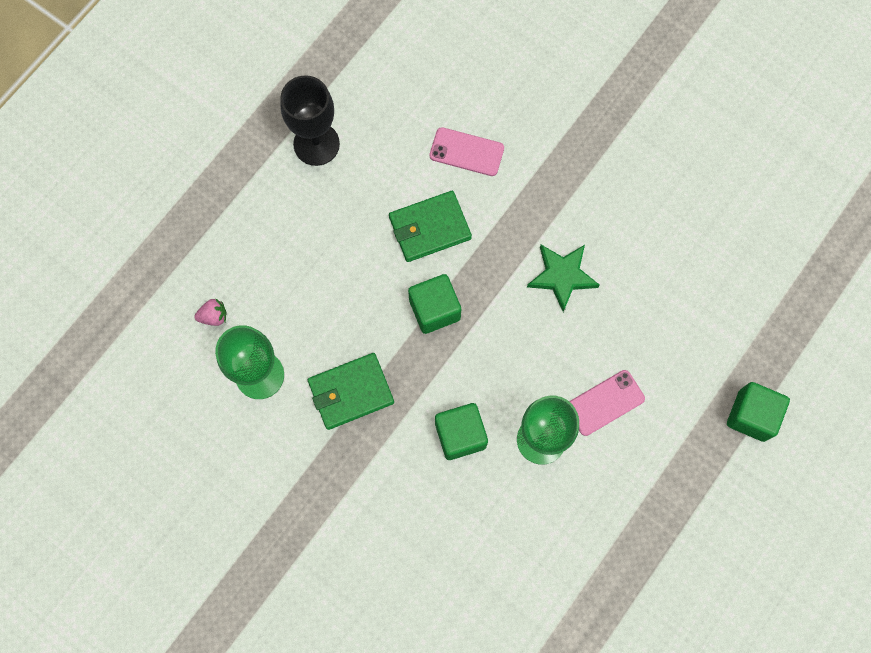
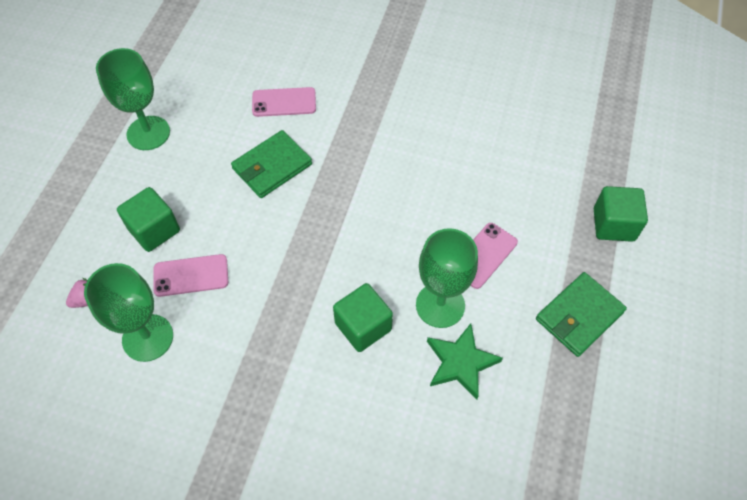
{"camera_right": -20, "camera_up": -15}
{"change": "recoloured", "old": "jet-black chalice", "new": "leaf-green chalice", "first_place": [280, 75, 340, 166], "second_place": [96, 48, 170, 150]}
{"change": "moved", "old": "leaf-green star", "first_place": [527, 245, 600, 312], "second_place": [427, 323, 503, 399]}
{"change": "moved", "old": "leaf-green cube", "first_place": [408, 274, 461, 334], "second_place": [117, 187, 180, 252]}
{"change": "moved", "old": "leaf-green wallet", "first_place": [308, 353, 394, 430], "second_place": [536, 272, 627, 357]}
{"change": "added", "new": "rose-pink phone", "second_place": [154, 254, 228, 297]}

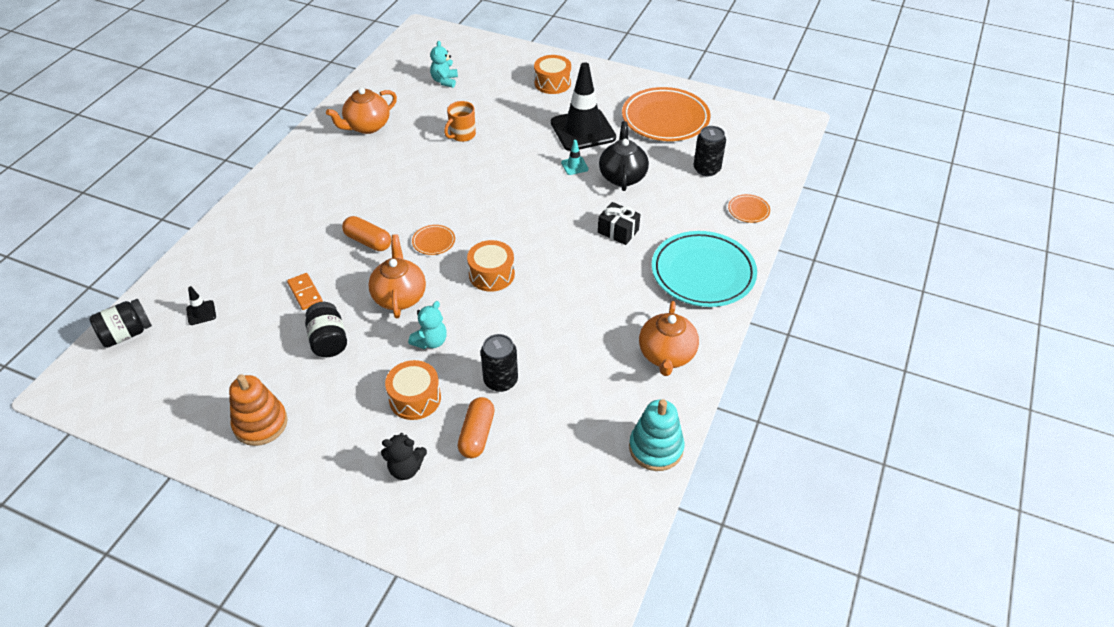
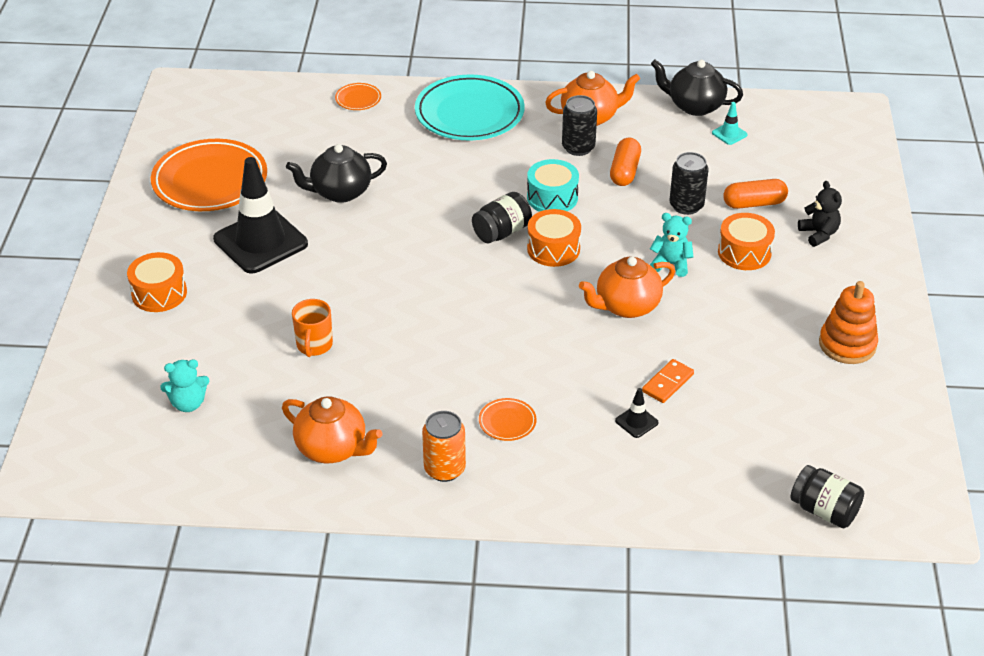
{"camera_right": -110, "camera_up": -5}
{"change": "turned", "old": "orange tea mug", "first_place": [444, 101, 476, 142], "second_place": [292, 299, 333, 357], "degrees": 75}
{"change": "moved", "old": "jet-black tin", "first_place": [693, 126, 726, 176], "second_place": [562, 95, 597, 156]}
{"change": "moved", "old": "turquoise road cone", "first_place": [561, 140, 588, 175], "second_place": [712, 102, 748, 145]}
{"change": "removed", "old": "jet-black gift", "first_place": [598, 202, 640, 245]}
{"change": "moved", "old": "orange pill", "first_place": [342, 216, 391, 251], "second_place": [610, 138, 641, 186]}
{"change": "moved", "old": "orange plate", "first_place": [412, 225, 455, 255], "second_place": [479, 398, 537, 441]}
{"change": "moved", "old": "jet-black road cone", "first_place": [186, 286, 216, 325], "second_place": [615, 388, 658, 438]}
{"change": "moved", "old": "jet-black jar", "first_place": [305, 302, 347, 357], "second_place": [472, 192, 532, 243]}
{"change": "replaced", "old": "turquoise stacking toy", "new": "jet-black china teapot", "first_place": [629, 399, 685, 471], "second_place": [651, 60, 743, 116]}
{"change": "added", "new": "turquoise drum", "second_place": [527, 159, 579, 212]}
{"change": "added", "new": "orange tin", "second_place": [422, 411, 466, 482]}

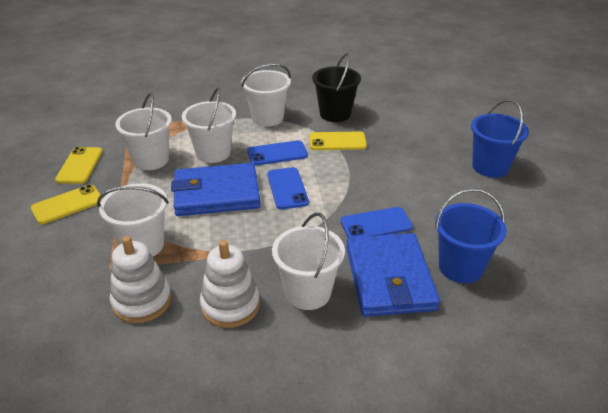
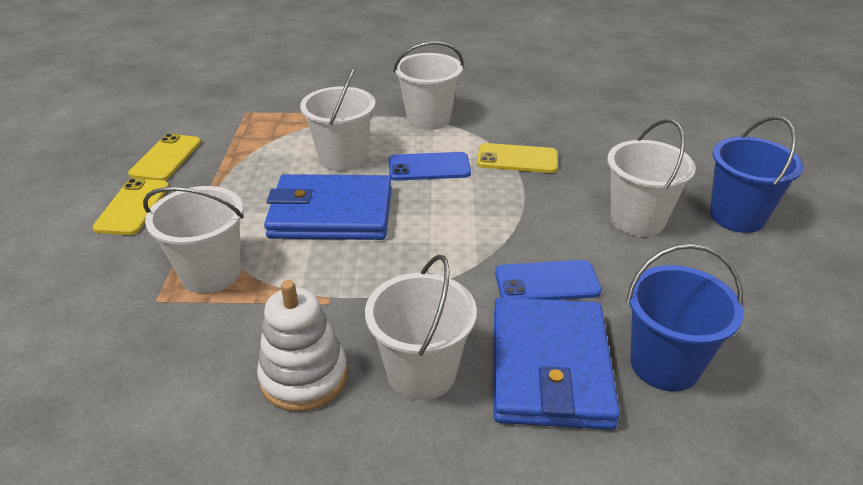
{"camera_right": 10, "camera_up": 0}
{"change": "removed", "old": "jet-black bucket", "first_place": [312, 53, 361, 122]}
{"change": "moved", "old": "white bucket", "first_place": [115, 93, 172, 170], "second_place": [607, 119, 696, 237]}
{"change": "removed", "old": "blue phone", "first_place": [267, 167, 309, 209]}
{"change": "turned", "old": "bright yellow phone", "first_place": [31, 184, 103, 224], "second_place": [92, 179, 169, 235], "degrees": -60}
{"change": "removed", "old": "white stacking toy", "first_place": [110, 236, 171, 323]}

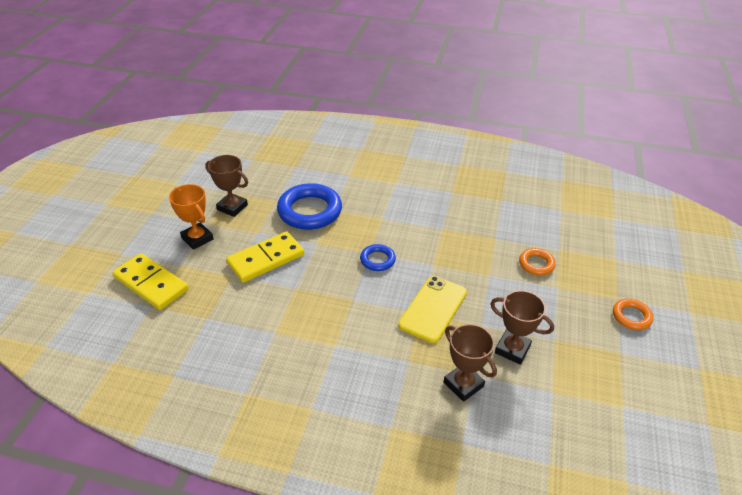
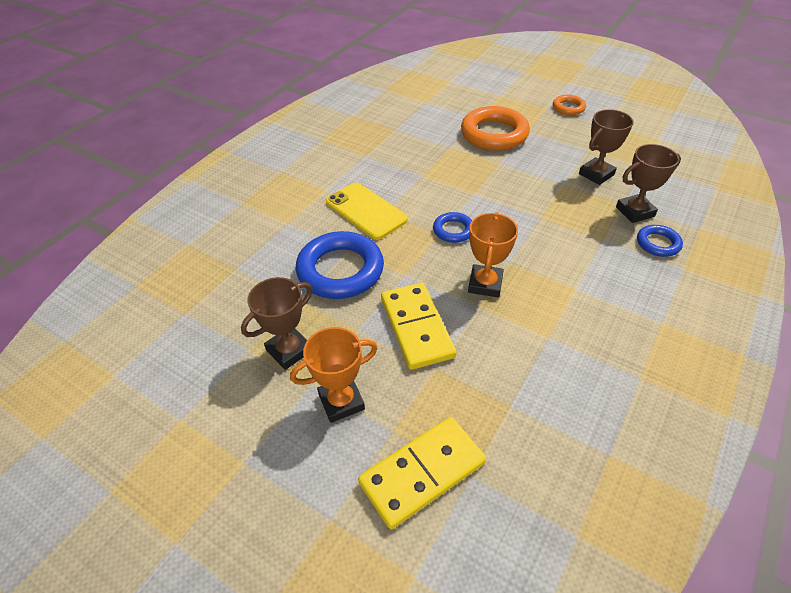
{"camera_right": -70, "camera_up": 5}
{"change": "resized", "old": "orange hoop", "first_place": [519, 248, 556, 275], "second_place": [461, 106, 530, 151], "factor": 1.97}
{"change": "moved", "old": "bright yellow phone", "first_place": [398, 276, 467, 343], "second_place": [326, 183, 408, 240]}
{"change": "added", "new": "orange trophy", "second_place": [468, 212, 518, 297]}
{"change": "added", "new": "blue hoop", "second_place": [637, 225, 683, 257]}

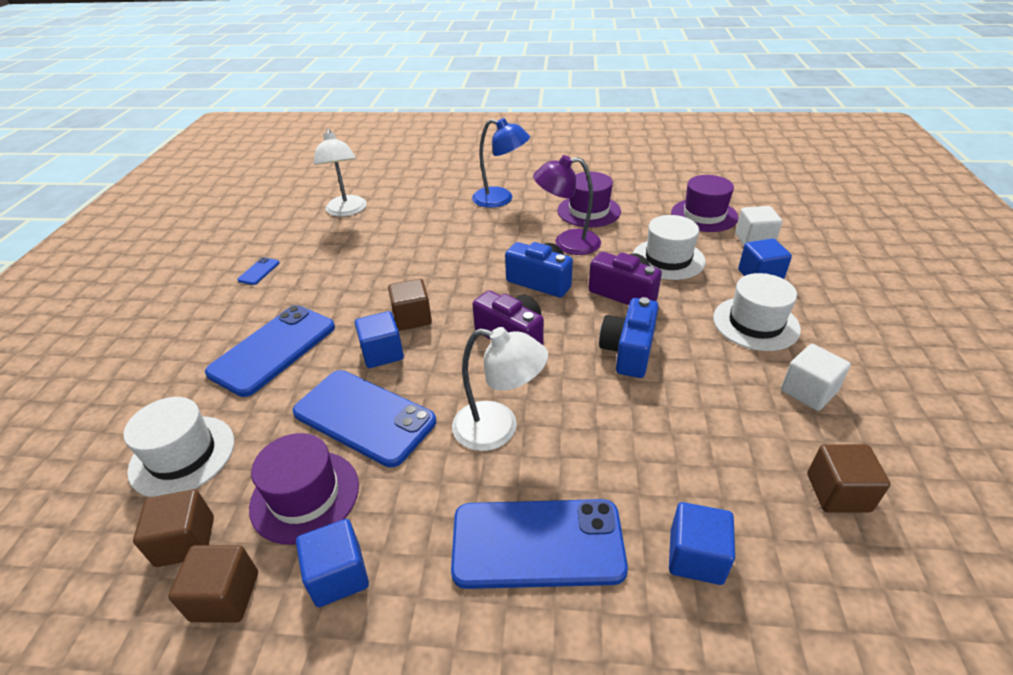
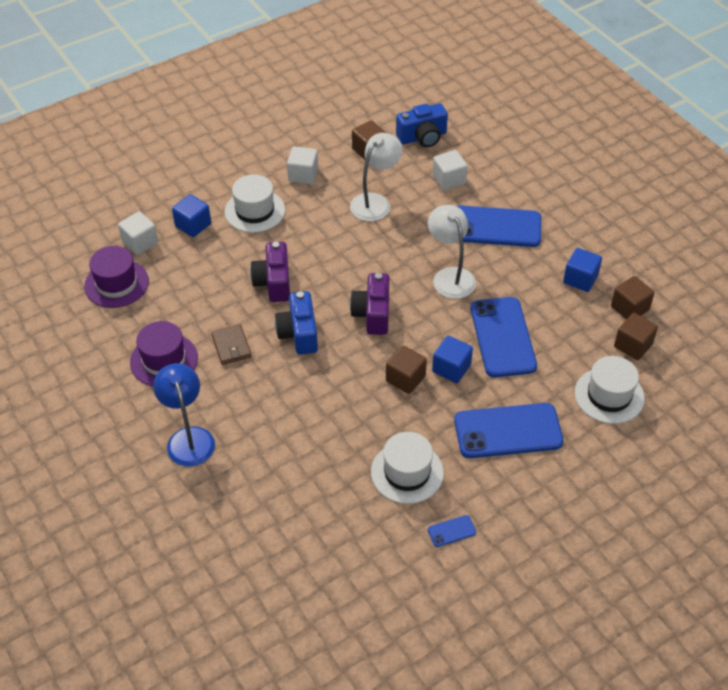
{"camera_right": -130, "camera_up": 10}
{"change": "moved", "old": "white desk lamp", "first_place": [313, 129, 367, 217], "second_place": [350, 133, 403, 221]}
{"change": "replaced", "old": "violet desk lamp", "new": "dark brown wallet", "first_place": [533, 155, 601, 255], "second_place": [212, 325, 252, 365]}
{"change": "moved", "old": "white hat", "first_place": [633, 215, 706, 280], "second_place": [371, 432, 444, 504]}
{"change": "moved", "old": "blue photo camera", "first_place": [599, 297, 659, 378], "second_place": [396, 103, 448, 147]}
{"change": "removed", "old": "violet hat", "first_place": [249, 433, 359, 545]}
{"change": "turned", "old": "blue phone", "first_place": [451, 499, 628, 589], "second_place": [457, 205, 541, 247], "degrees": -45}
{"change": "recoloured", "old": "blue cube", "new": "white cube", "first_place": [669, 502, 735, 585], "second_place": [433, 150, 468, 190]}

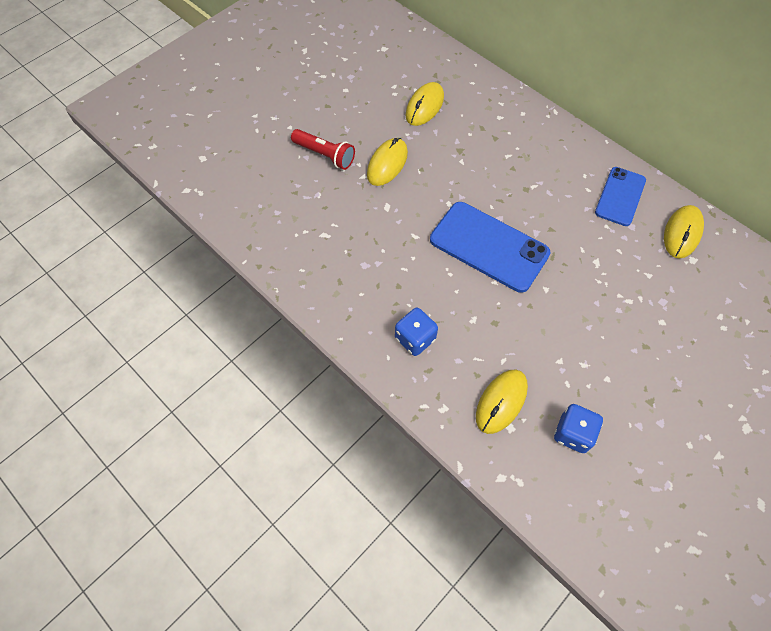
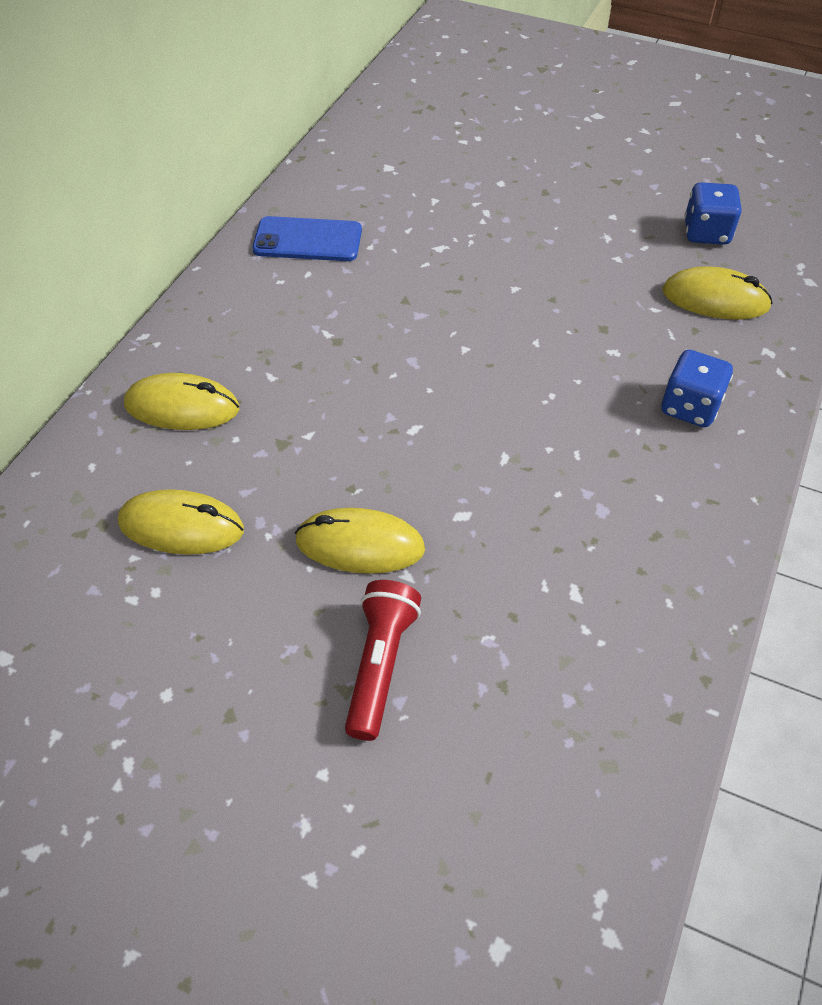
{"camera_right": -110, "camera_up": -10}
{"change": "removed", "old": "blue phone", "first_place": [430, 202, 550, 293]}
{"change": "moved", "old": "bright yellow computer mouse", "first_place": [664, 205, 704, 259], "second_place": [124, 373, 239, 430]}

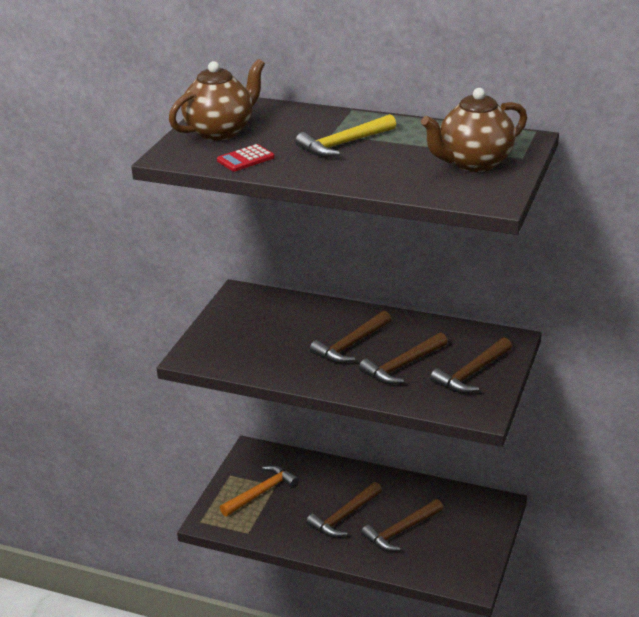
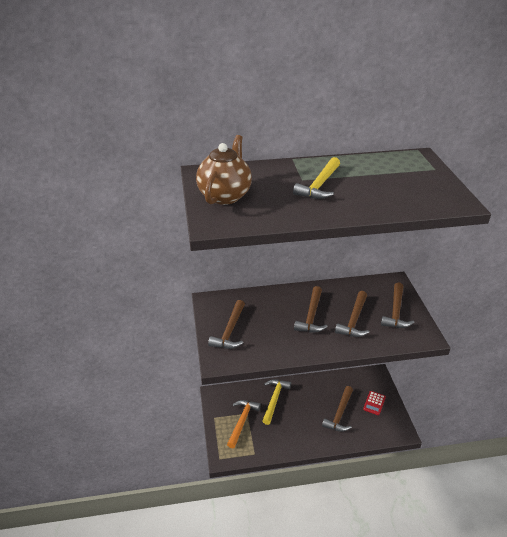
{"camera_right": -30, "camera_up": 5}
{"change": "removed", "old": "dark brown china teapot", "first_place": [421, 88, 527, 172]}
{"change": "moved", "old": "red calculator", "first_place": [217, 144, 275, 171], "second_place": [363, 391, 386, 415]}
{"change": "moved", "old": "dark brown hammer", "first_place": [306, 482, 382, 537], "second_place": [208, 300, 245, 349]}
{"change": "added", "new": "bright yellow hammer", "second_place": [262, 379, 291, 425]}

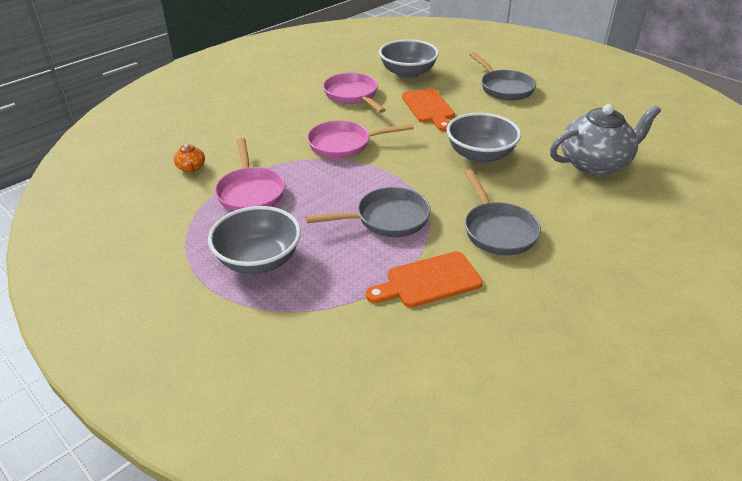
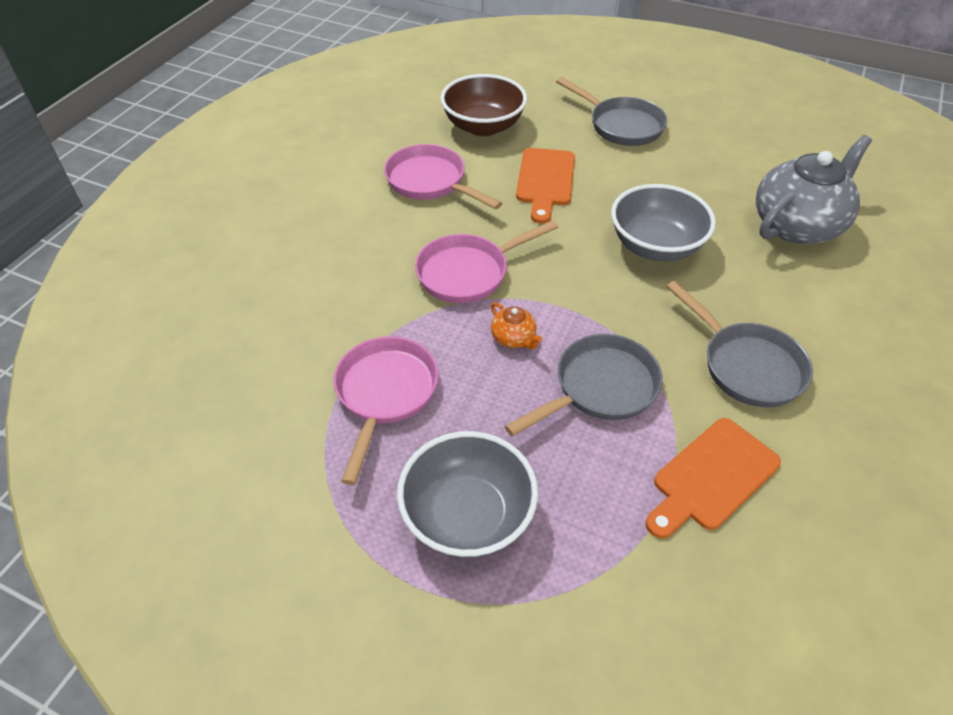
{"camera_right": -20, "camera_up": 10}
{"change": "recoloured", "old": "grey bowl", "new": "dark brown bowl", "first_place": [379, 39, 439, 79], "second_place": [440, 74, 527, 136]}
{"change": "turned", "old": "orange cutting board", "first_place": [402, 88, 455, 131], "second_place": [516, 148, 575, 224], "degrees": 45}
{"change": "turned", "old": "rose-pink pan", "first_place": [215, 138, 285, 211], "second_place": [333, 336, 438, 485], "degrees": -135}
{"change": "moved", "old": "orange china teapot", "first_place": [174, 143, 205, 172], "second_place": [491, 302, 542, 349]}

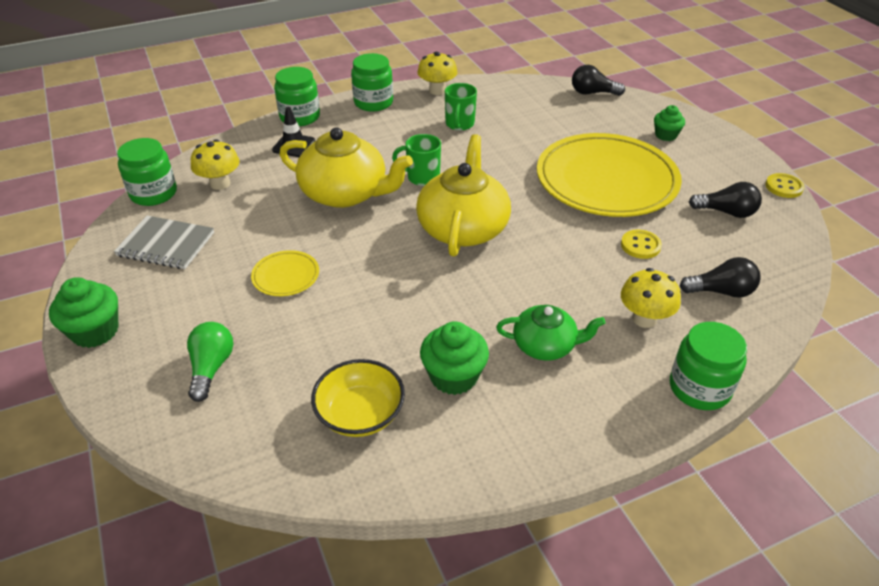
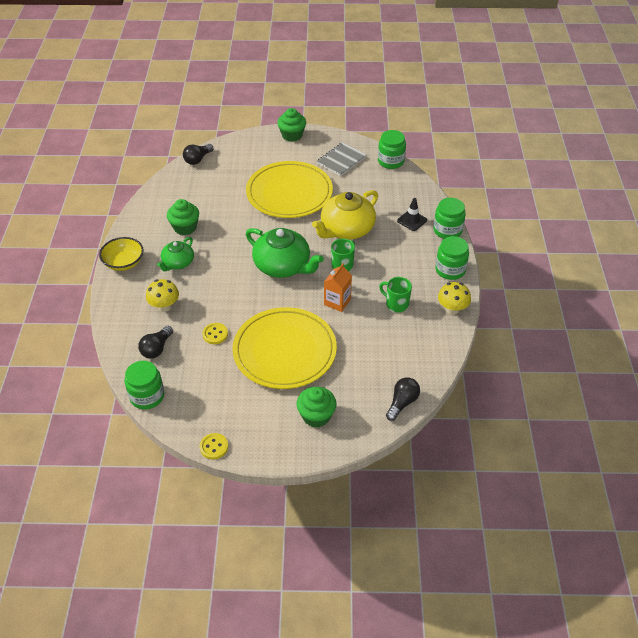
{"camera_right": 115, "camera_up": 5}
{"change": "resized", "old": "leaf-green fairy cake", "first_place": [654, 105, 685, 141], "second_place": [296, 387, 336, 428], "factor": 1.54}
{"change": "recoloured", "old": "bright yellow china teapot", "new": "leaf-green china teapot", "first_place": [416, 134, 511, 257], "second_place": [246, 228, 324, 278]}
{"change": "removed", "old": "bright yellow mushroom", "first_place": [191, 139, 240, 190]}
{"change": "moved", "old": "jet-black bulb", "first_place": [689, 182, 762, 218], "second_place": [183, 144, 214, 165]}
{"change": "resized", "old": "bright yellow plate", "first_place": [251, 250, 319, 296], "second_place": [246, 161, 333, 218], "factor": 2.44}
{"change": "removed", "old": "leaf-green bulb", "first_place": [187, 322, 233, 402]}
{"change": "moved", "old": "leaf-green jar", "first_place": [670, 322, 747, 410], "second_place": [125, 361, 164, 409]}
{"change": "moved", "old": "bright yellow bowl", "first_place": [311, 359, 405, 437], "second_place": [99, 237, 144, 271]}
{"change": "added", "new": "orange carton", "second_place": [324, 263, 352, 312]}

